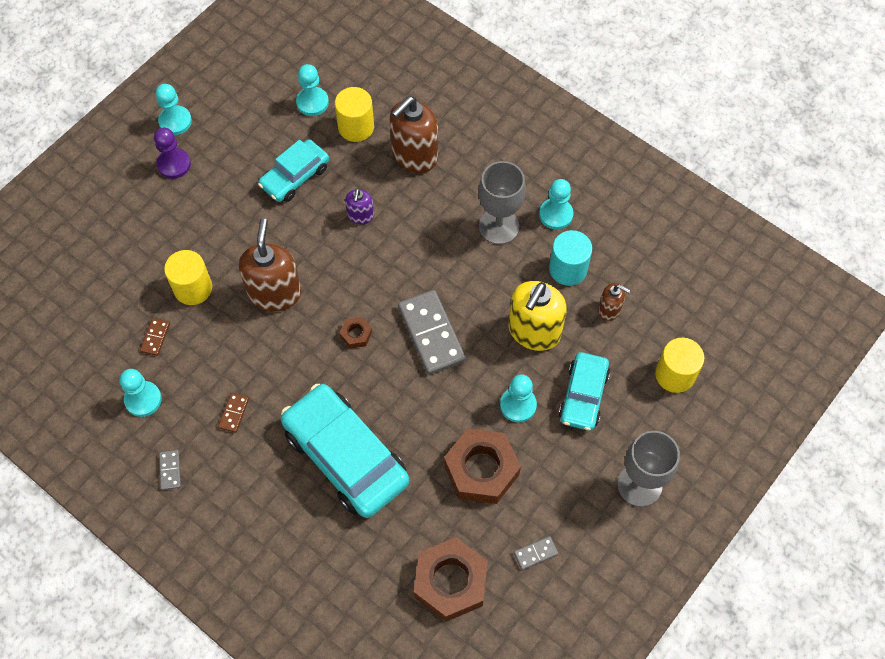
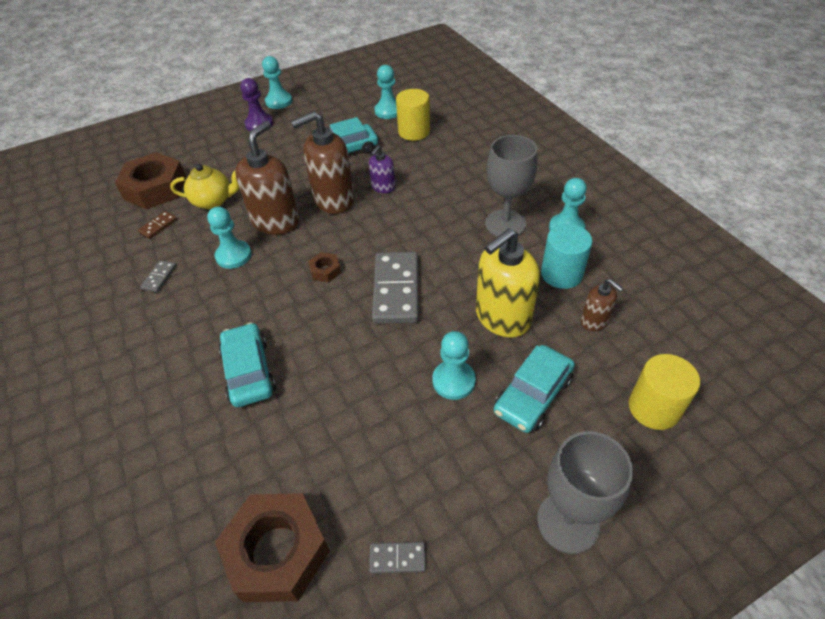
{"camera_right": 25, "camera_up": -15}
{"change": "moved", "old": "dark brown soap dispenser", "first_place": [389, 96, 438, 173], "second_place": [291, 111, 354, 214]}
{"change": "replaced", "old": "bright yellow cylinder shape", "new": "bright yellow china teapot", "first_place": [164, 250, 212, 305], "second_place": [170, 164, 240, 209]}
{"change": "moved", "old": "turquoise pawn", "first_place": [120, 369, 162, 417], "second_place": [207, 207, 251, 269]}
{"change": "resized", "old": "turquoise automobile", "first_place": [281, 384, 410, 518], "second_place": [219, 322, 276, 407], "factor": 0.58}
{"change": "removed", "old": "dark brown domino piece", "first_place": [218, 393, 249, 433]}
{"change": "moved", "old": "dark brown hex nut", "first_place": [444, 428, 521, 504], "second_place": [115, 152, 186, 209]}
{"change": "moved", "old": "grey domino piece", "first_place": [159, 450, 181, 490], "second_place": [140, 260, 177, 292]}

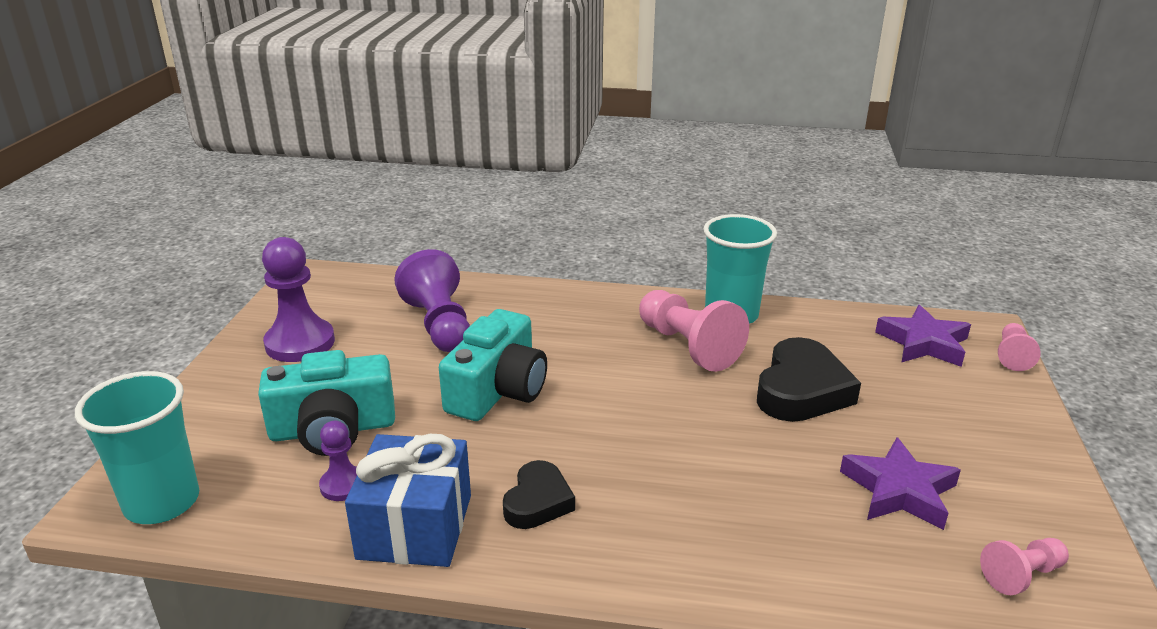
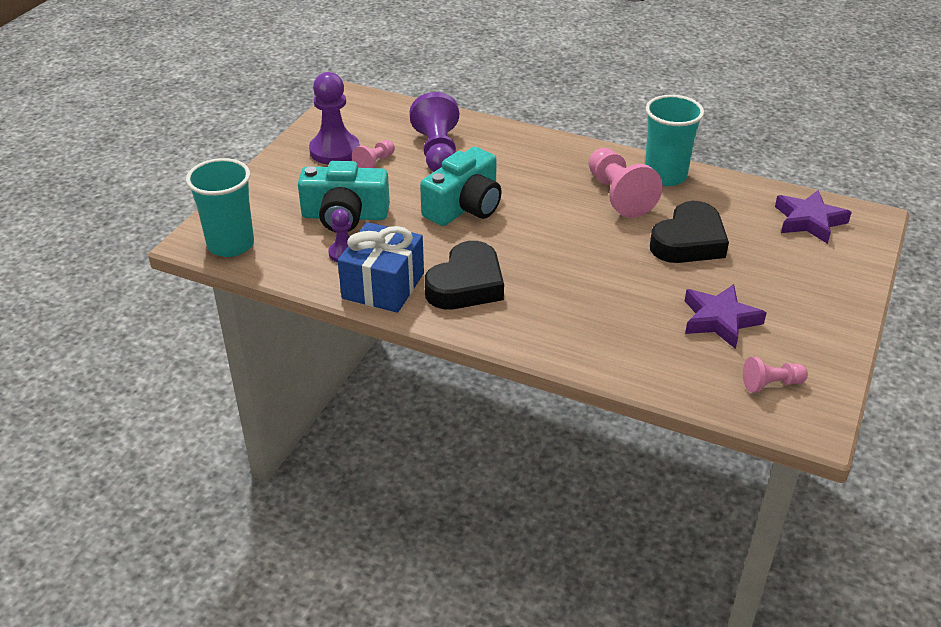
{"camera_right": 15, "camera_up": 10}
{"change": "moved", "old": "rose-pink pawn", "first_place": [998, 323, 1041, 371], "second_place": [352, 140, 395, 168]}
{"change": "resized", "old": "jet-black heart", "first_place": [503, 460, 575, 529], "second_place": [425, 241, 504, 309], "factor": 1.64}

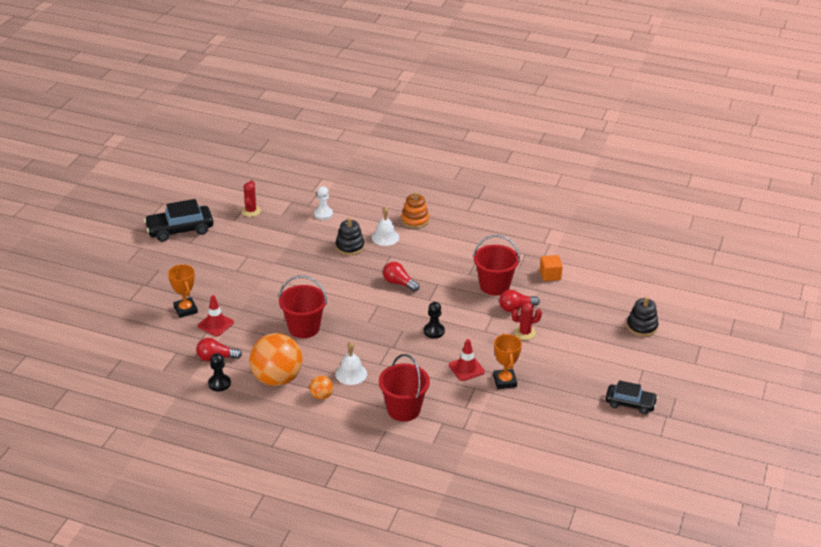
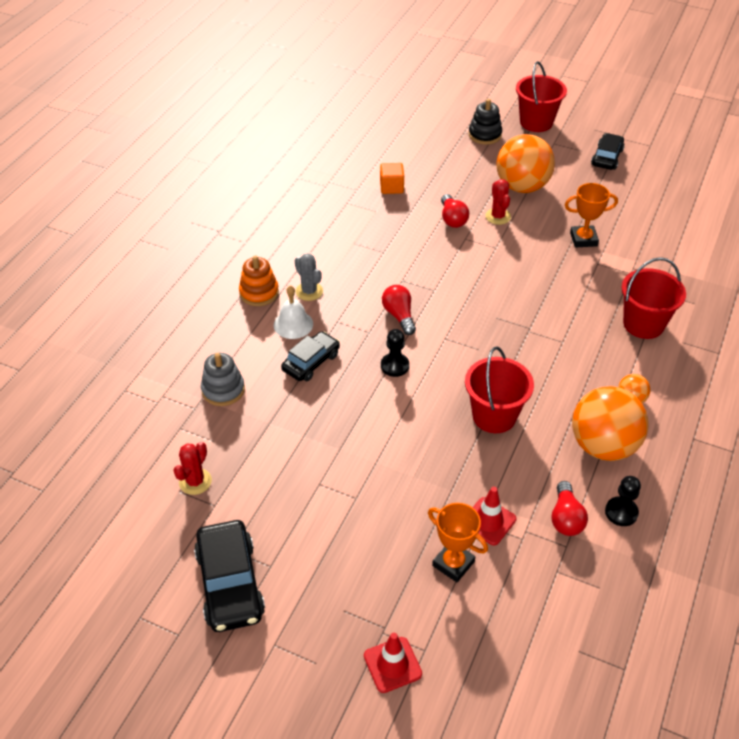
{"camera_right": -85, "camera_up": 10}
{"change": "turned", "old": "red cactus", "first_place": [241, 180, 261, 217], "second_place": [173, 442, 212, 495], "degrees": -75}
{"change": "replaced", "old": "white pawn", "new": "grey stacking toy", "first_place": [314, 186, 333, 220], "second_place": [201, 353, 245, 406]}
{"change": "replaced", "old": "jet-black stacking toy", "new": "jet-black automobile", "first_place": [336, 218, 364, 255], "second_place": [281, 331, 340, 381]}
{"change": "moved", "old": "red bucket", "first_place": [473, 235, 520, 296], "second_place": [516, 61, 567, 132]}
{"change": "turned", "old": "red bulb", "first_place": [383, 262, 419, 292], "second_place": [382, 285, 416, 335], "degrees": 120}
{"change": "turned", "old": "orange trophy", "first_place": [168, 264, 198, 318], "second_place": [428, 503, 488, 582], "degrees": 60}
{"change": "moved", "old": "jet-black pawn", "first_place": [424, 302, 445, 338], "second_place": [381, 329, 409, 377]}
{"change": "moved", "old": "red road cone", "first_place": [449, 339, 485, 381], "second_place": [364, 633, 422, 693]}
{"change": "removed", "old": "white hand bell", "first_place": [335, 342, 367, 385]}
{"change": "added", "new": "orange play ball", "second_place": [496, 134, 555, 193]}
{"change": "added", "new": "grey cactus", "second_place": [295, 253, 323, 301]}

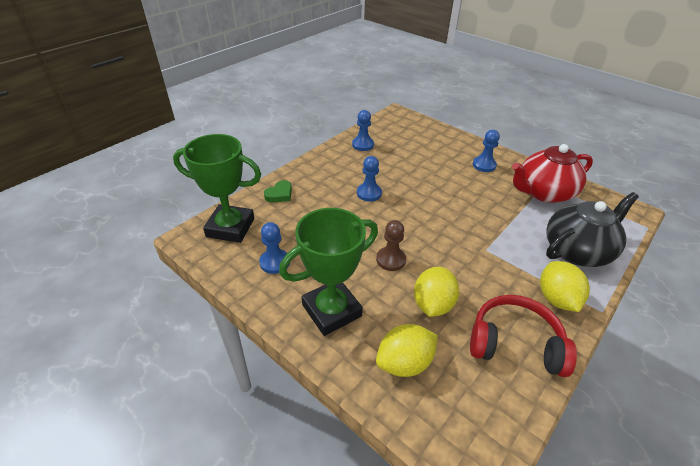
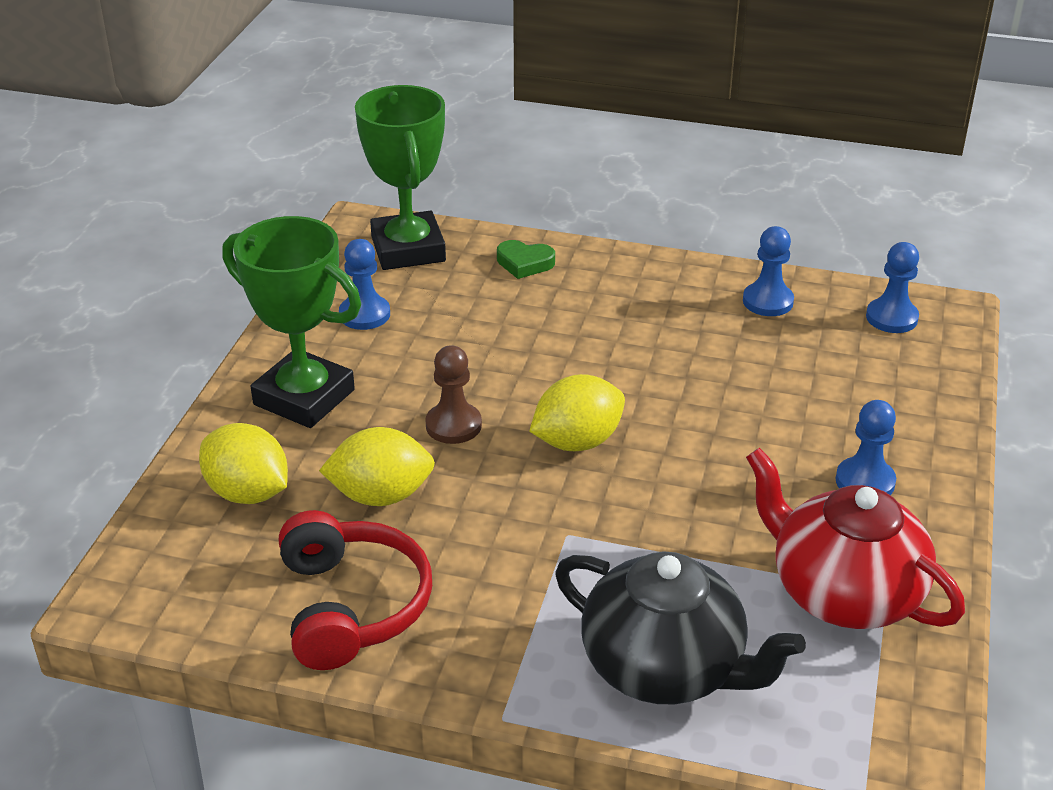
{"camera_right": 65, "camera_up": -5}
{"change": "moved", "old": "blue pawn", "first_place": [357, 156, 382, 202], "second_place": [866, 242, 919, 333]}
{"change": "moved", "old": "bright yellow toy lemon", "first_place": [540, 261, 590, 312], "second_place": [529, 374, 625, 451]}

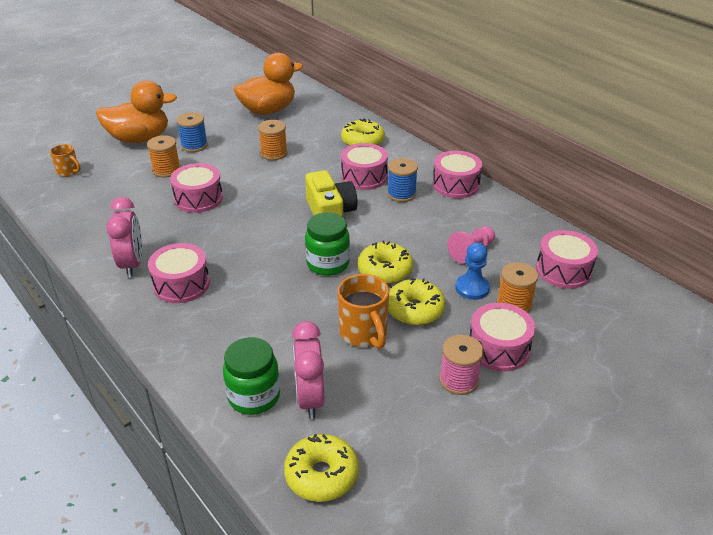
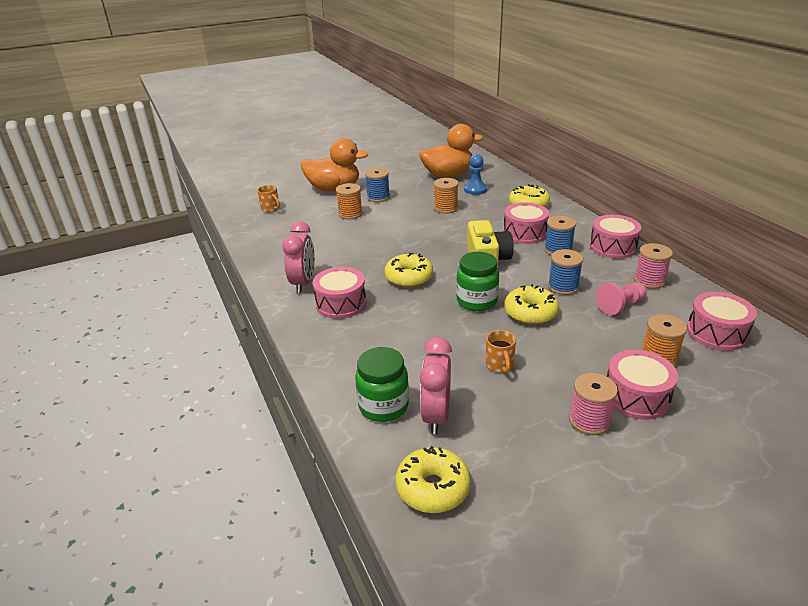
{"camera_right": 15, "camera_up": -5}
{"change": "removed", "old": "rose-pink drum", "first_place": [170, 163, 223, 213]}
{"change": "moved", "old": "blue pawn", "first_place": [455, 242, 490, 300], "second_place": [464, 154, 487, 195]}
{"change": "resized", "old": "orange tea mug", "first_place": [337, 274, 389, 349], "second_place": [485, 330, 516, 373], "factor": 0.6}
{"change": "moved", "old": "bright yellow donut", "first_place": [388, 278, 445, 325], "second_place": [384, 253, 433, 288]}
{"change": "added", "new": "rose-pink reel of thread", "second_place": [634, 243, 673, 289]}
{"change": "added", "new": "blue reel of thread", "second_place": [548, 249, 583, 295]}

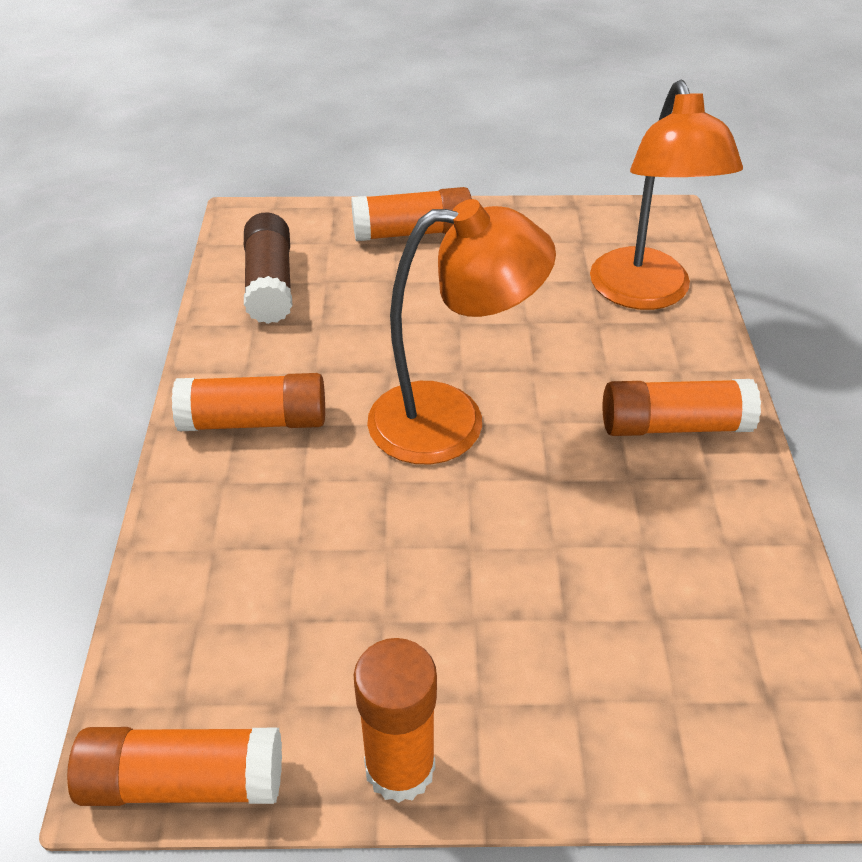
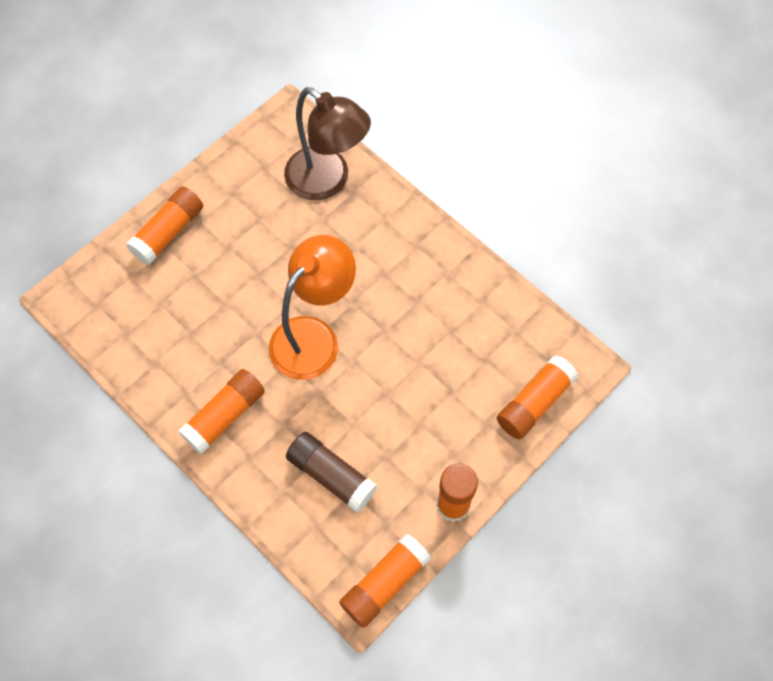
{"camera_right": -45, "camera_up": 20}
{"change": "recoloured", "old": "orange desk lamp", "new": "dark brown desk lamp", "first_place": [590, 80, 743, 310], "second_place": [284, 87, 371, 200]}
{"change": "moved", "old": "dark brown glue", "first_place": [244, 212, 292, 324], "second_place": [286, 432, 378, 513]}
{"change": "moved", "old": "orange glue", "first_place": [603, 379, 761, 436], "second_place": [497, 355, 578, 439]}

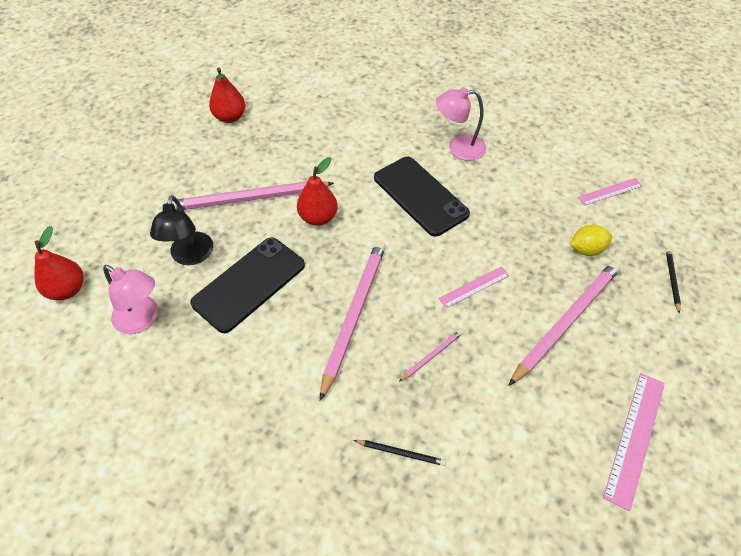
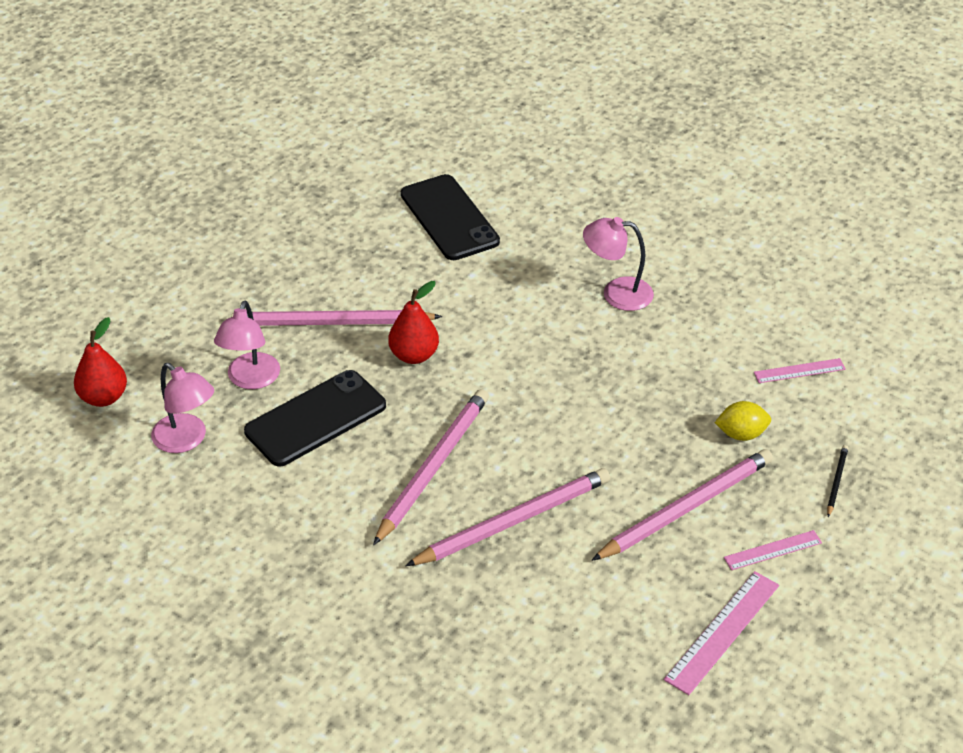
{"camera_right": 10, "camera_up": -10}
{"change": "removed", "old": "red pear", "first_place": [209, 68, 245, 123]}
{"change": "moved", "old": "jet-black phone", "first_place": [374, 157, 470, 237], "second_place": [401, 174, 500, 260]}
{"change": "recoloured", "old": "jet-black desk lamp", "new": "rose-pink desk lamp", "first_place": [150, 195, 213, 265], "second_place": [214, 300, 280, 389]}
{"change": "moved", "old": "rose-pink ruler", "first_place": [439, 266, 510, 308], "second_place": [724, 530, 822, 570]}
{"change": "resized", "old": "rose-pink pencil", "first_place": [399, 330, 462, 382], "second_place": [405, 468, 610, 566], "factor": 2.32}
{"change": "removed", "old": "jet-black pencil", "first_place": [353, 440, 446, 466]}

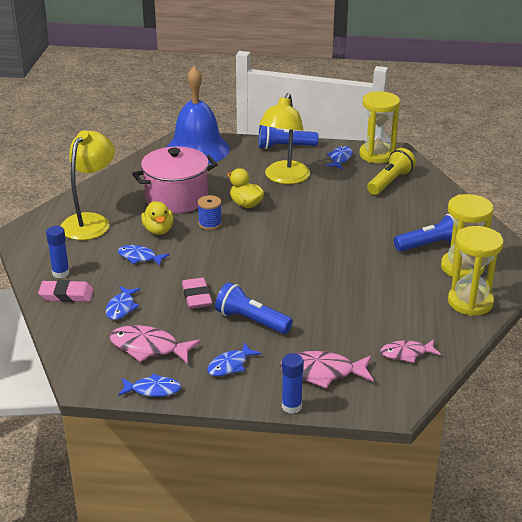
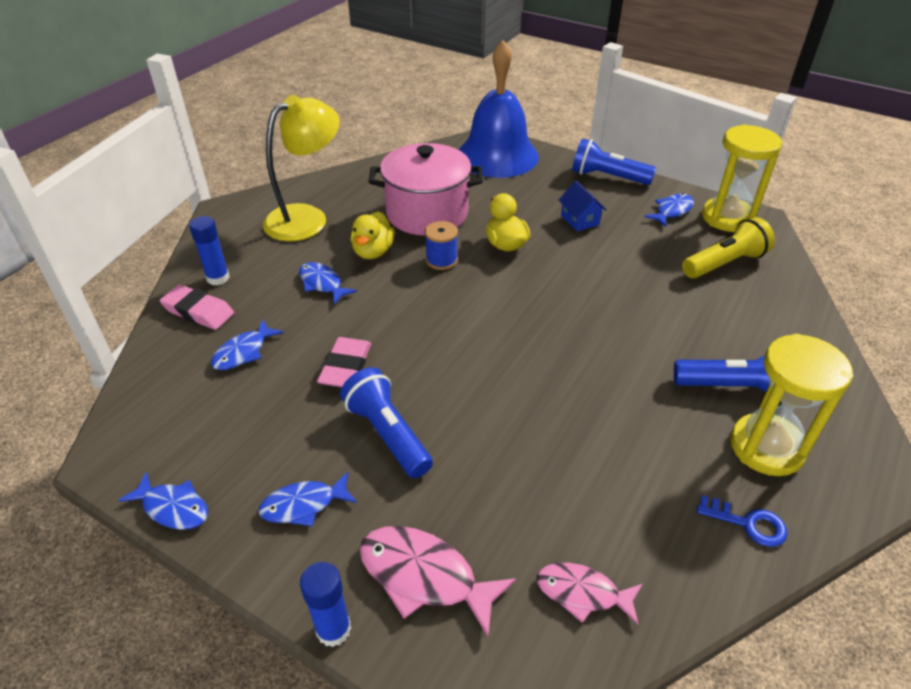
{"camera_right": 25, "camera_up": 10}
{"change": "replaced", "old": "bright yellow desk lamp", "new": "blue cottage", "first_place": [259, 93, 310, 184], "second_place": [559, 181, 607, 231]}
{"change": "replaced", "old": "bright yellow sand timer", "new": "blue latchkey", "first_place": [448, 226, 504, 316], "second_place": [697, 495, 788, 547]}
{"change": "removed", "old": "rose-pink fish figure", "first_place": [110, 325, 201, 364]}

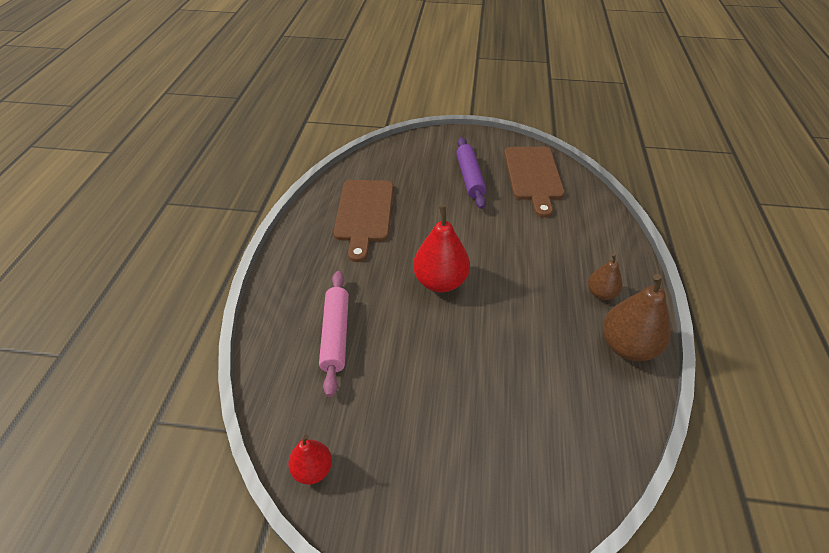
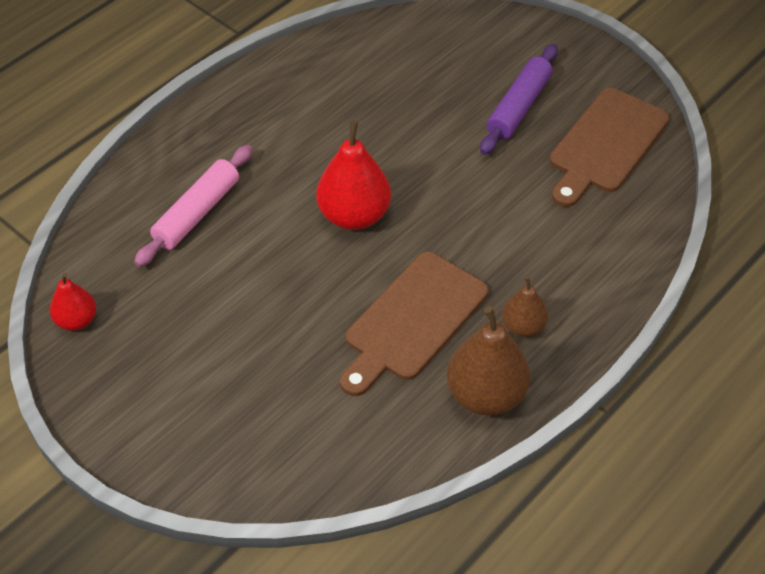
{"camera_right": 35, "camera_up": 5}
{"change": "moved", "old": "dark brown cutting board", "first_place": [333, 180, 394, 262], "second_place": [340, 252, 488, 396]}

